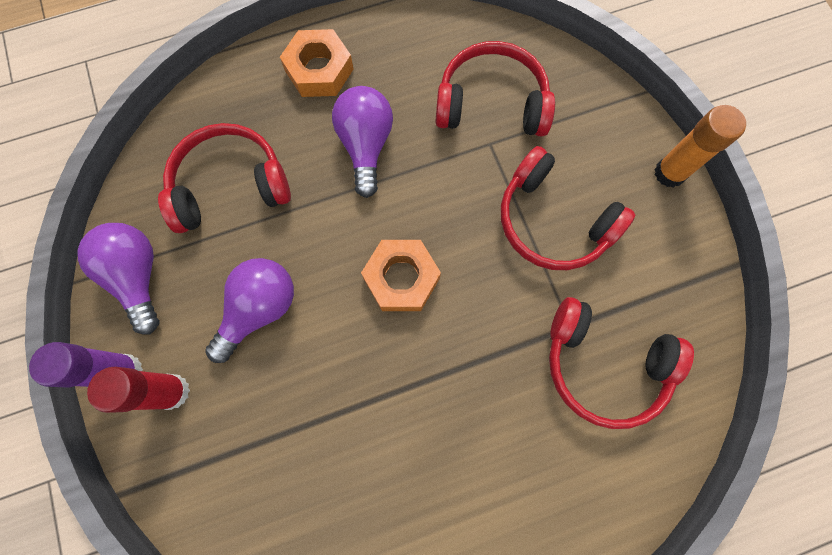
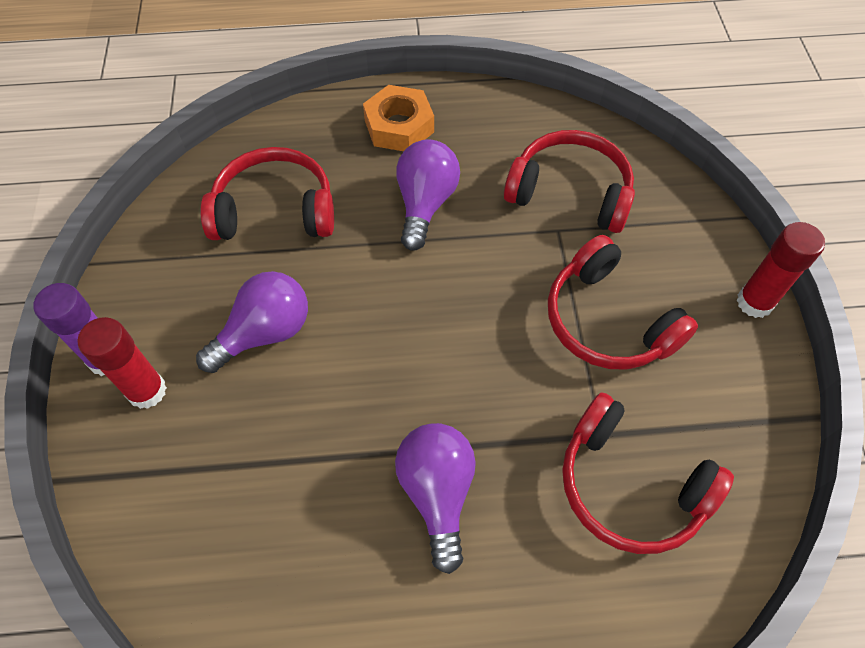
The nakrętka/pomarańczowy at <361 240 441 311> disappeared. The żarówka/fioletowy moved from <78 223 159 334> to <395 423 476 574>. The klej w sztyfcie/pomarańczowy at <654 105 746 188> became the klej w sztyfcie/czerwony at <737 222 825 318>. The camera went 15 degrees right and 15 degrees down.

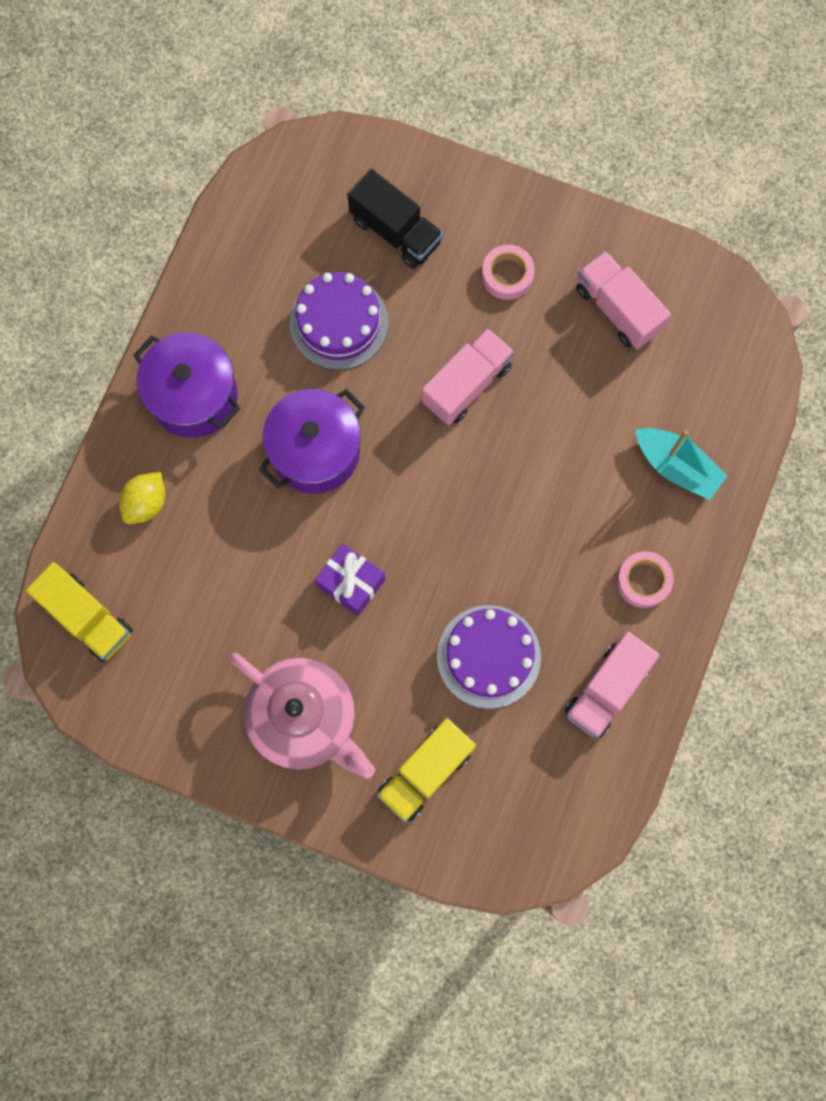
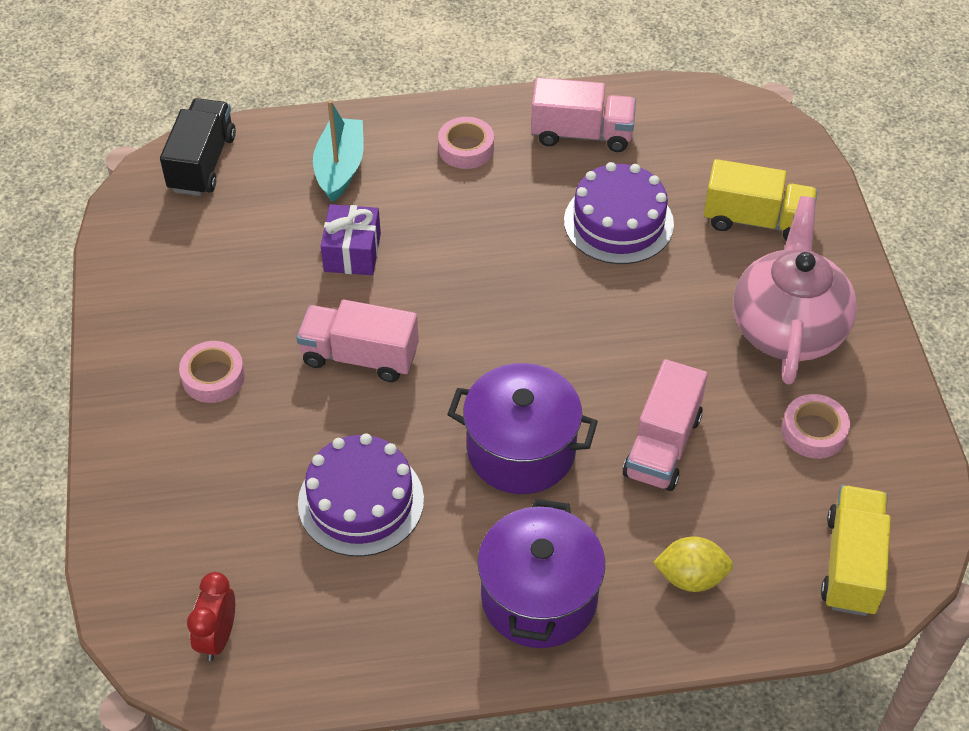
The budzik/czerwony at <187 572 235 661> appeared. The taśma klejąca/różowy at <782 394 850 459> appeared. The prezent/fioletowy moved from <315 543 385 616> to <321 204 381 275>. The ciężarówka/czarny moved from <347 169 443 269> to <160 98 236 196>. The ciężarówka/różowy moved from <576 251 671 349> to <623 359 708 491>. The camera went 120 degrees left and 25 degrees down.

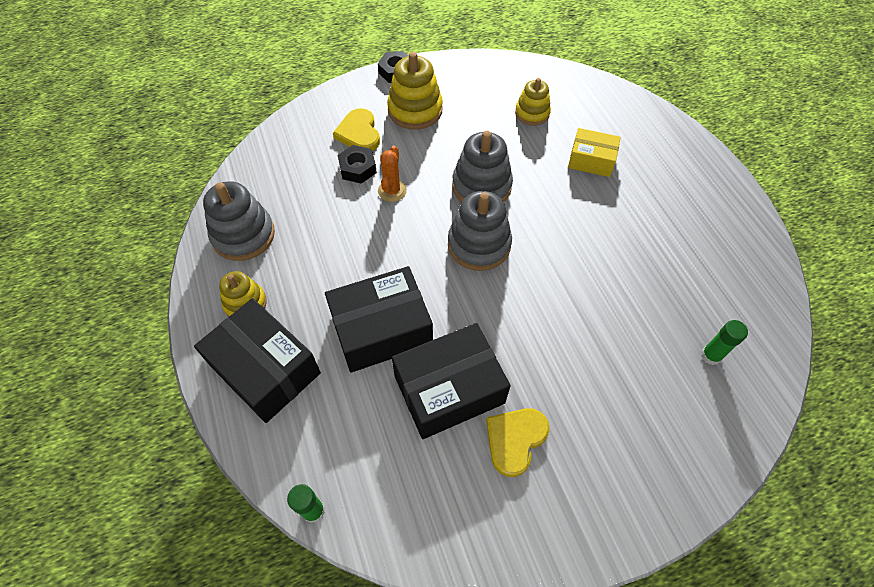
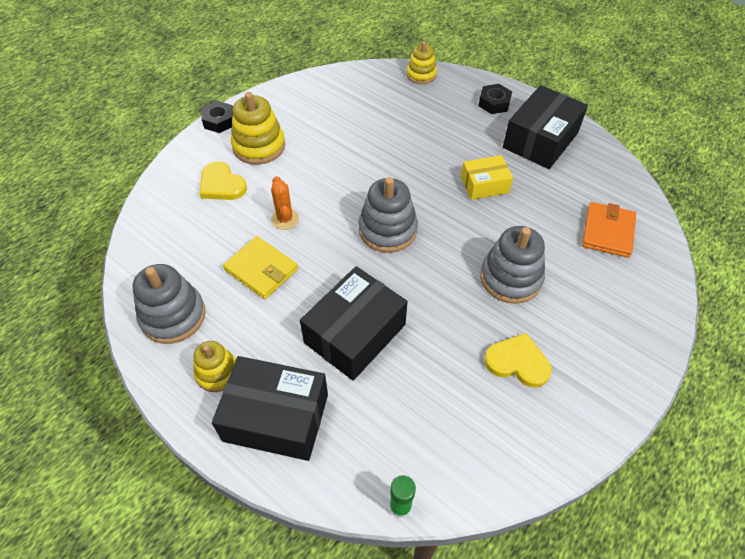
The portfel/żółty at <223 236 298 299> appeared. The nakrętka/czarny moved from <338 145 377 184> to <478 84 512 114>. The pudełko/czarny moved from <392 323 511 439> to <503 85 588 169>. The zabawka nakładanka/szary moved from <452 131 513 202> to <480 226 545 304>. The zabawka nakładanka/żółty moved from <515 78 551 126> to <406 41 437 84>. The pudełko/żółty moved from <568 128 621 177> to <461 155 513 200>. The klej w sztyfcie/zielony at <701 320 748 365> was replaced by the portfel/pomarańczowy at <582 202 636 258>. The serce/żółty at <486 408 550 477> turned 105 degrees clockwise. The camera went 30 degrees left and 5 degrees down.

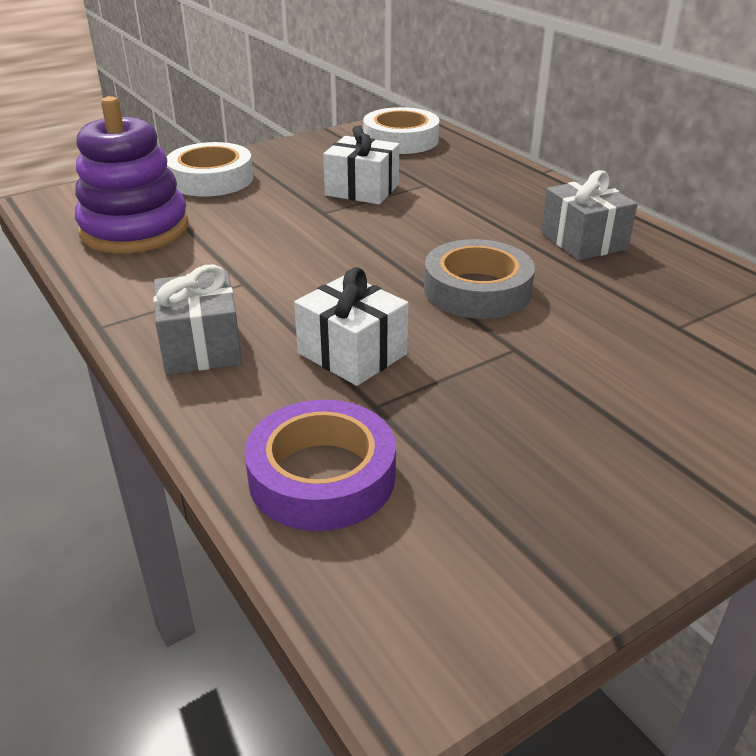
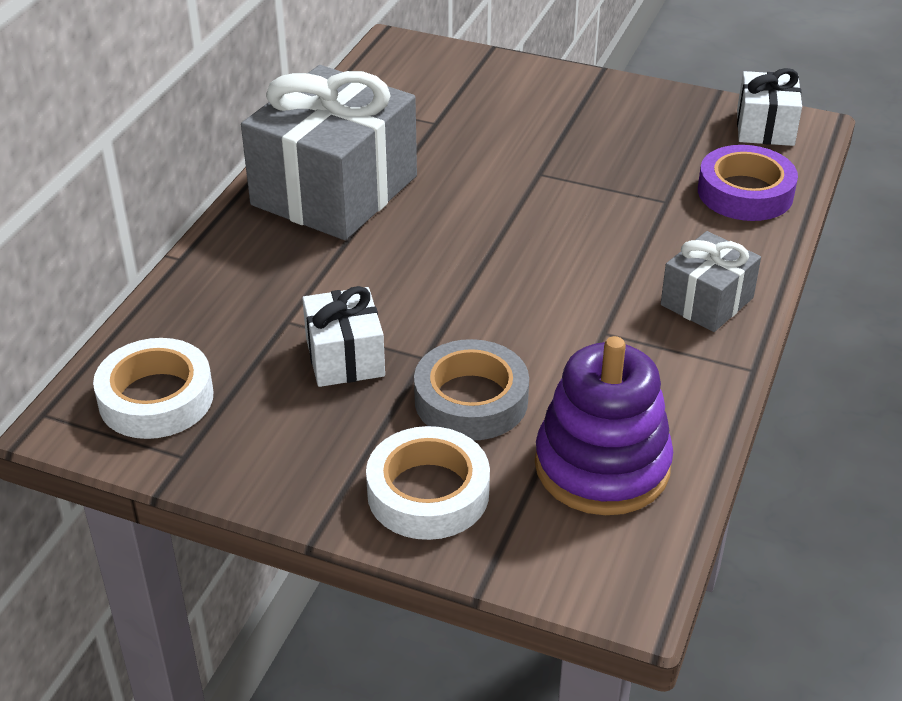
The prezent/biały moved from <294 267 409 386> to <737 68 802 146>. The taśma klejąca/szary moved from <424 239 535 319> to <414 339 529 440>. The prezent/szary at <541 171 638 260> changed to 1.98 times the size. The camera went 125 degrees left and 5 degrees up.

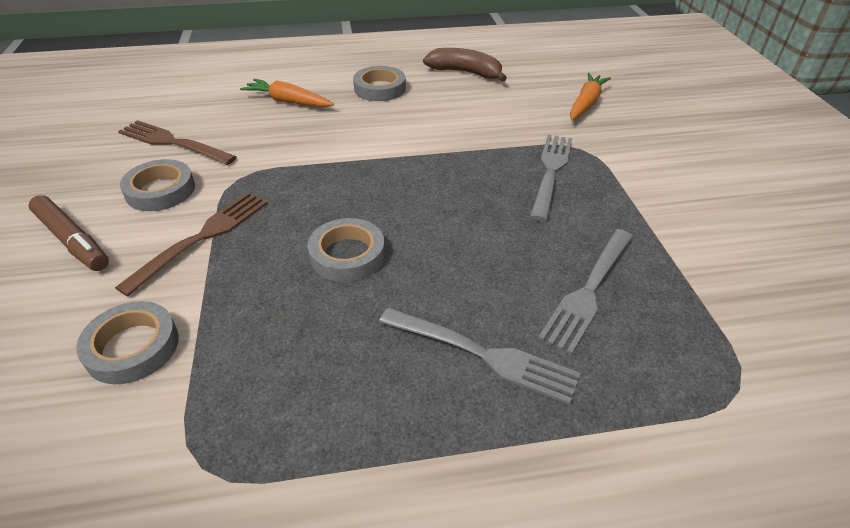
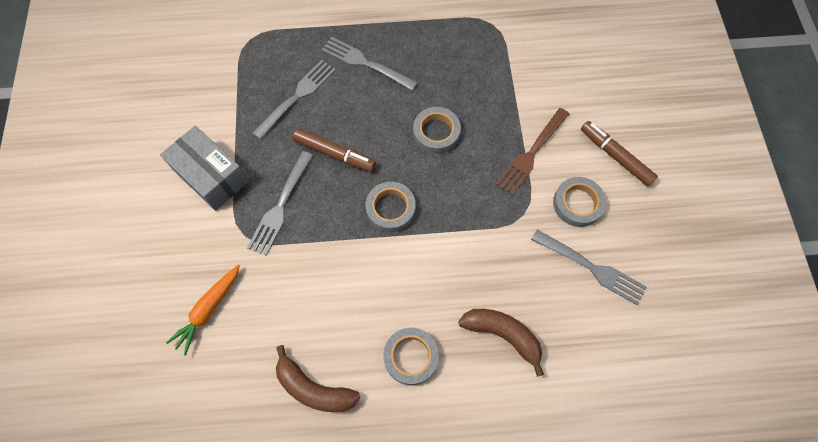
The pudełko/szary at <160 126 249 211> appeared. The flamaster/brązowy at <293 128 376 172> appeared. The taśma klejąca/szary moved from <76 301 179 384> to <365 182 416 232>. The marchewka/pomarańczowy at <240 79 334 107> was replaced by the banan/brązowy at <458 309 544 377>. The widelec/brązowy at <118 120 237 165> became the widelec/szary at <531 230 647 305>. The camera went 175 degrees left and 25 degrees up.

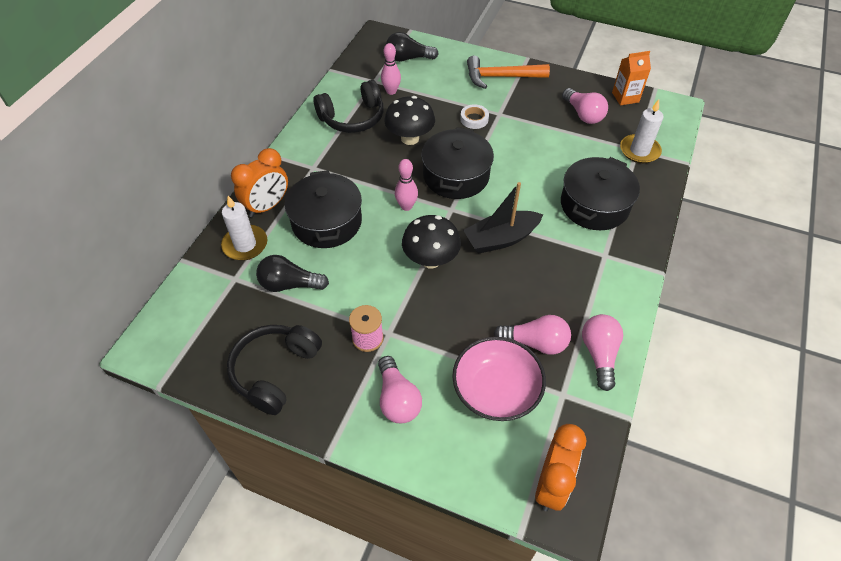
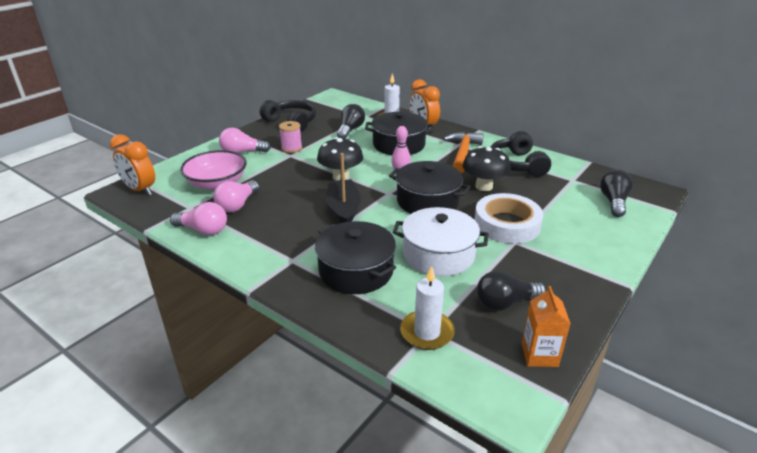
The kręgiel/różowy at <381 43 401 95> disappeared. The garnek/biały at <393 207 489 276> appeared. The młotek/pomarańczowy moved from <467 56 550 89> to <443 132 484 173>. The żarówka/różowy at <562 88 608 124> became the żarówka/czarny at <477 271 546 311>. The taśma klejąca/biały at <460 104 489 129> changed to 2.15 times the size. The camera went 105 degrees right and 20 degrees down.

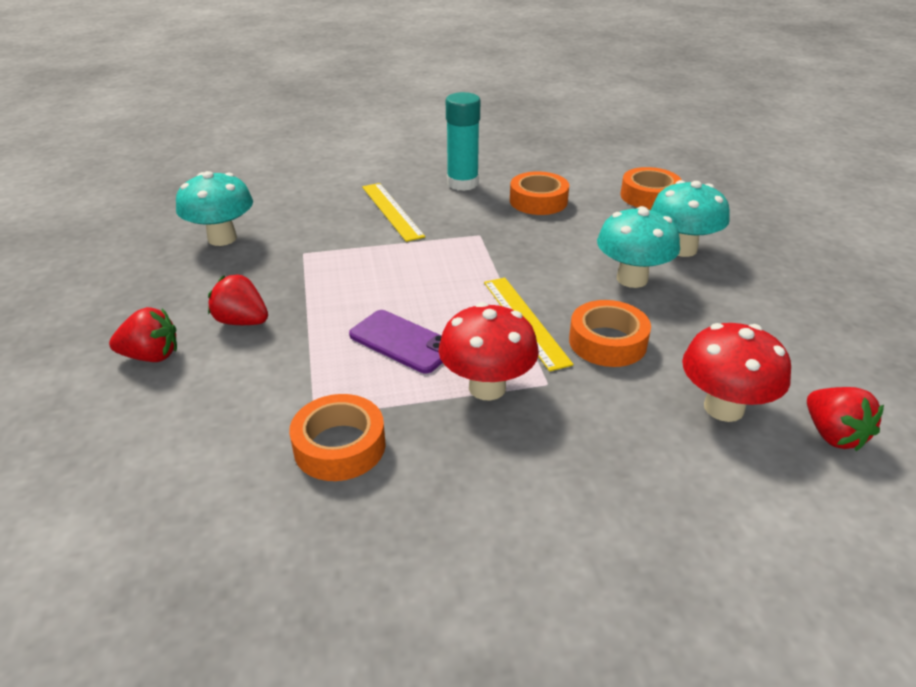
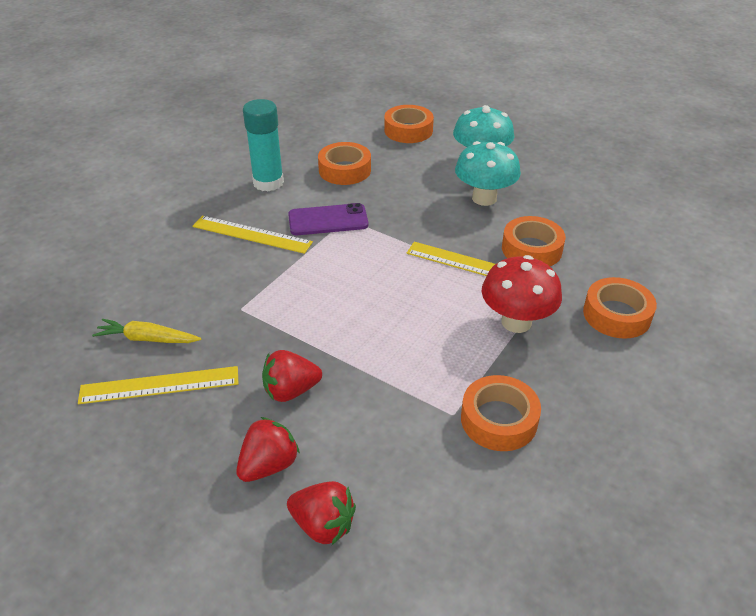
The grzyb/czerwony at <682 323 791 422> disappeared. The linijka/żółty at <78 366 238 404> appeared. The taśma klejąca/pomarańczowy at <583 277 657 339> appeared. The telefon/fioletowy moved from <349 310 443 373> to <288 203 368 235>. The truskawka/czerwony moved from <807 387 884 451> to <287 481 356 545>. The grzyb/turkusowy at <176 171 253 246> was replaced by the marchewka/żółty at <92 319 201 343>. The camera went 45 degrees left and 5 degrees up.

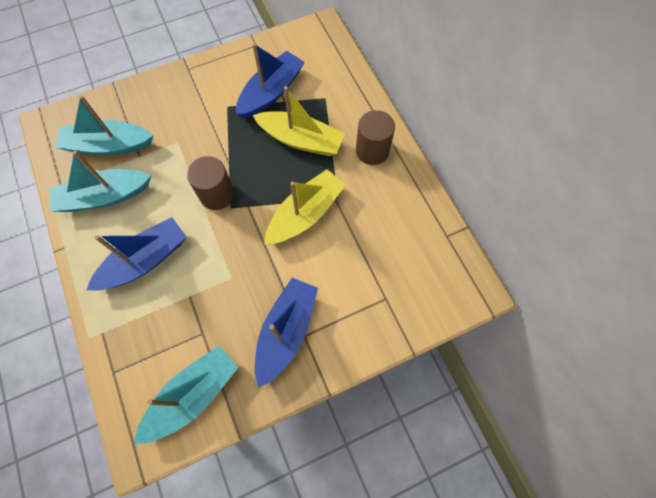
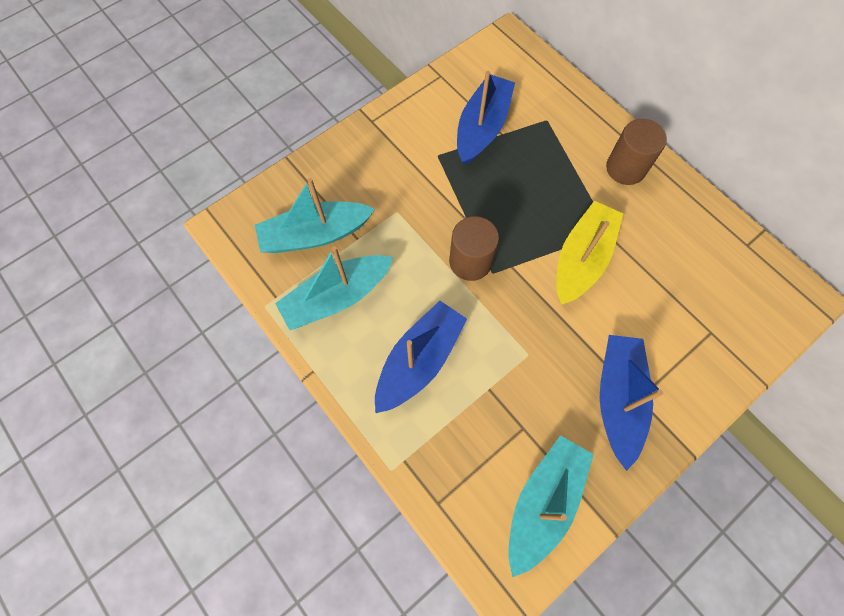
The łódka/żółty at <253 86 345 156> disappeared. The camera went 15 degrees left and 0 degrees up.

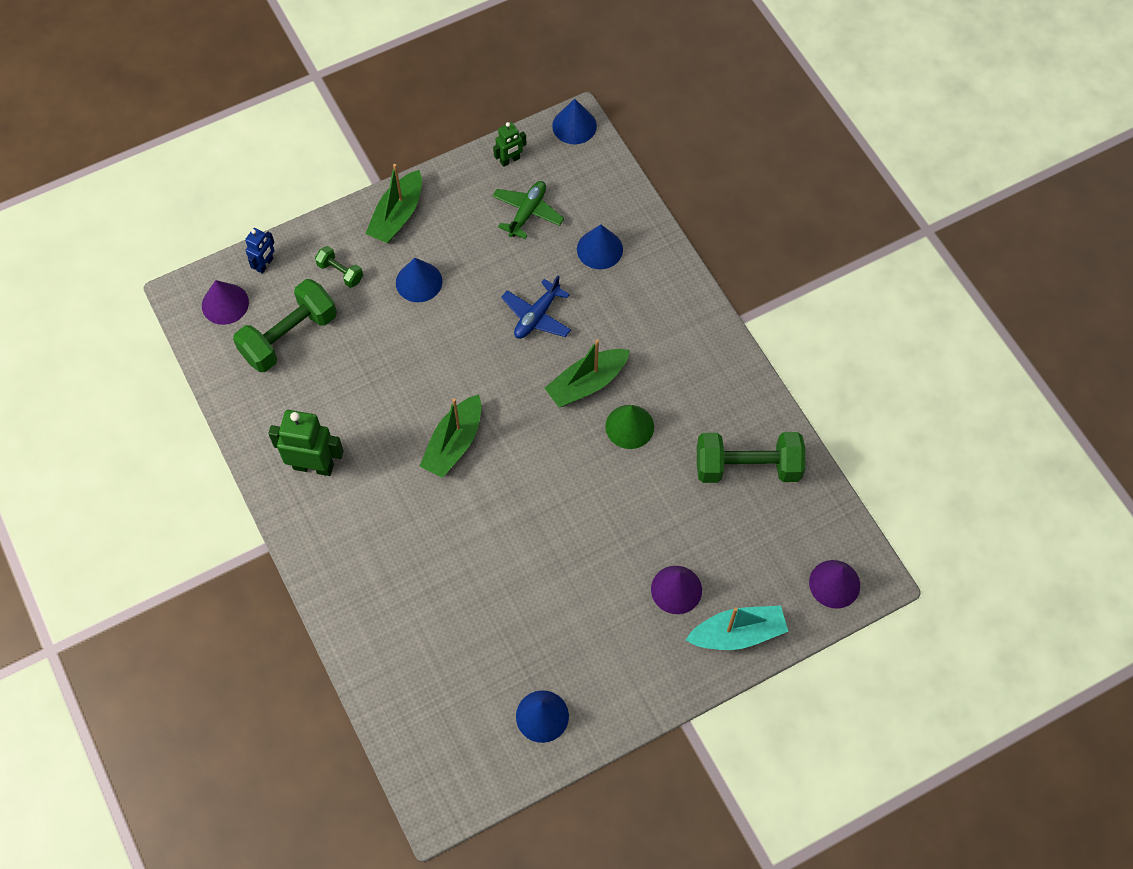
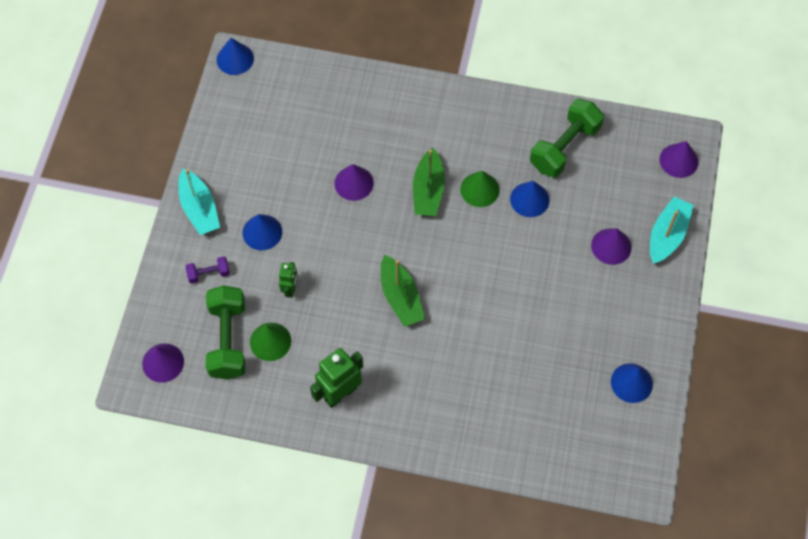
The robot/niebieski at <245 228 275 274> disappeared. The samolot/zielony at <492 181 564 239> disappeared. The stożek/zielony at <250 323 291 361> appeared. The robot/zielony moved from <493 122 526 167> to <279 262 298 298>. The stożek/niebieski moved from <577 225 623 269> to <510 181 550 217>. The samolot/niebieski at <501 276 571 339> was replaced by the stożek/fioletowy at <334 164 374 201>. The hantel/zielony at <315 246 363 288> became the hantel/fioletowy at <186 256 230 284>. The łódka/zielony at <365 164 422 243> became the łódka/turkusowy at <179 168 220 235>. The camera went 50 degrees left and 0 degrees up.

